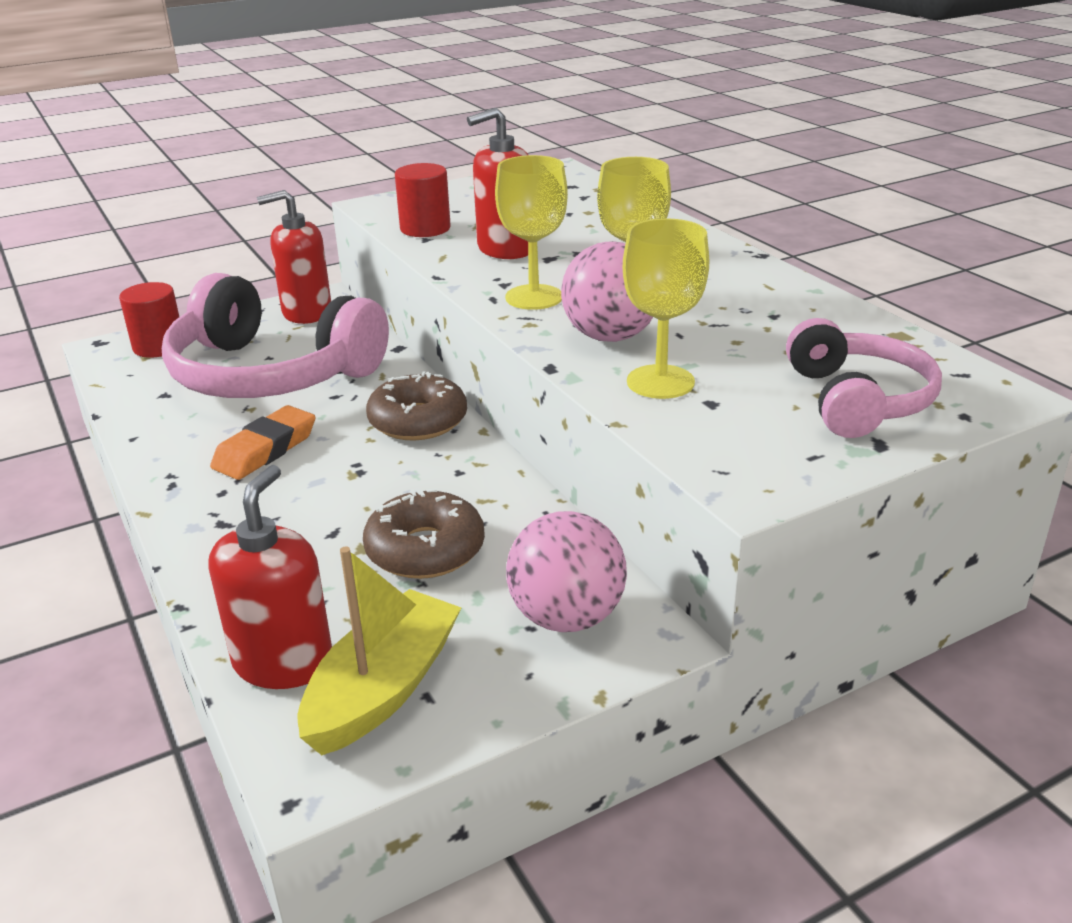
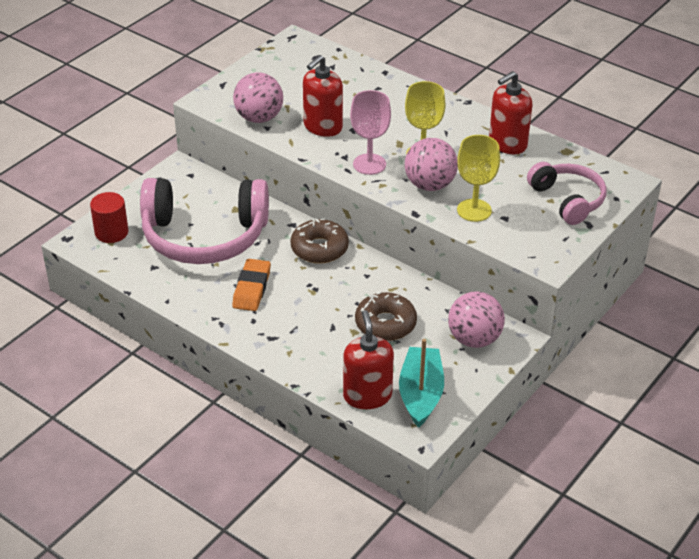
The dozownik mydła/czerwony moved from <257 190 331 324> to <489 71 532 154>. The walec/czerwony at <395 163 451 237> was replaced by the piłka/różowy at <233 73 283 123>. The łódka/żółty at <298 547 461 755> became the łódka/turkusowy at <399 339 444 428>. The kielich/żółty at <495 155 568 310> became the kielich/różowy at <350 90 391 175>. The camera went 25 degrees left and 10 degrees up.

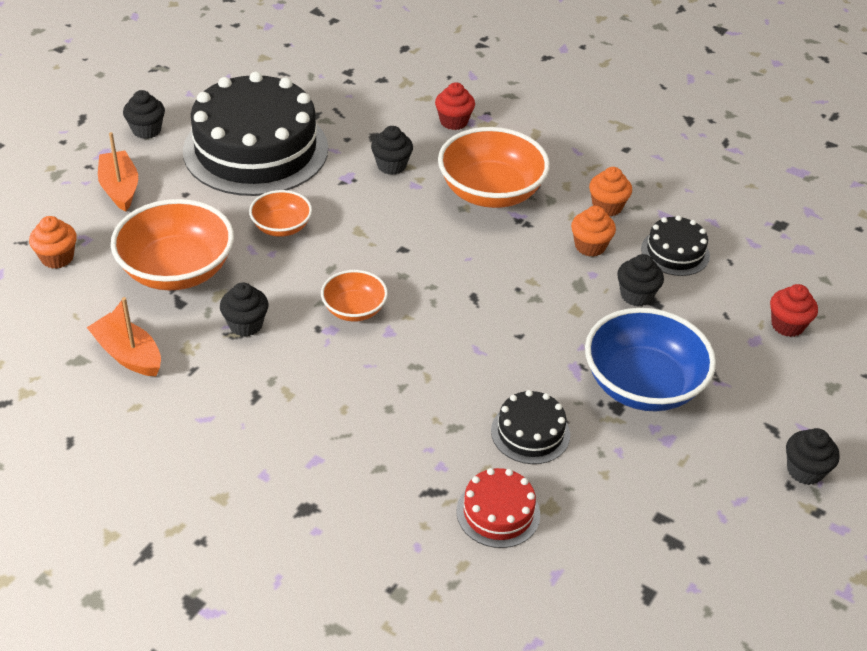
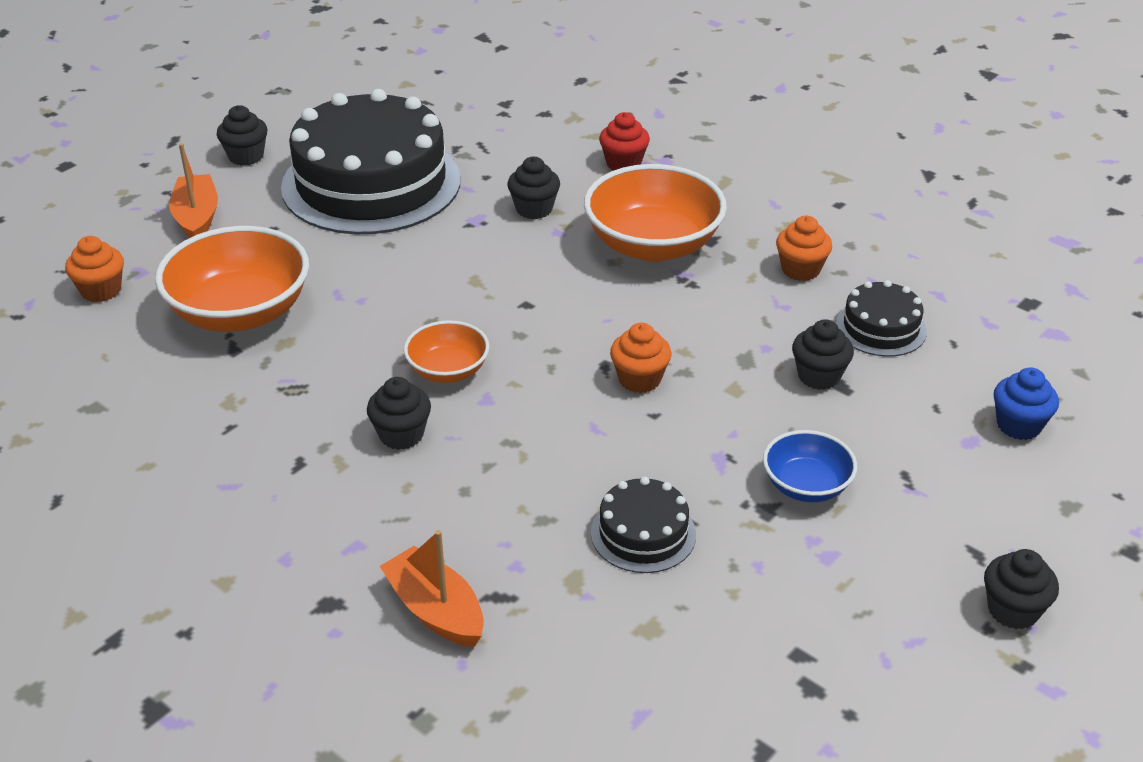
The miska/pomarańczowy at <249 190 312 237> disappeared. The tort/czerwony at <457 468 540 548> disappeared. The łódka/pomarańczowy moved from <87 297 161 376> to <379 530 484 647>. The muffinka/czarny moved from <220 282 268 336> to <367 377 431 450>. The muffinka/pomarańczowy moved from <571 206 616 257> to <610 323 672 393>. The muffinka/czerwony at <770 284 818 337> became the muffinka/niebieski at <994 367 1059 440>. The miska/niebieski at <585 308 716 411> changed to 0.54 times the size. The camera went 10 degrees right and 5 degrees down.

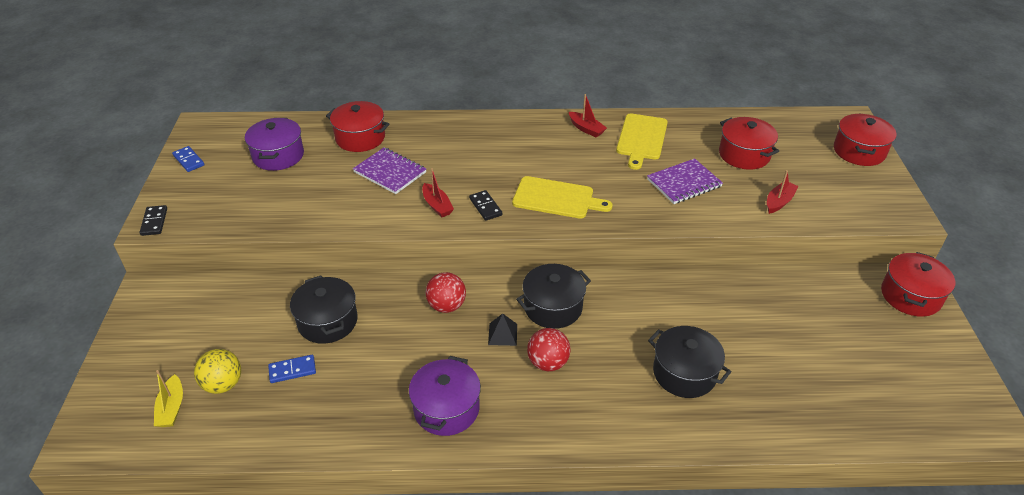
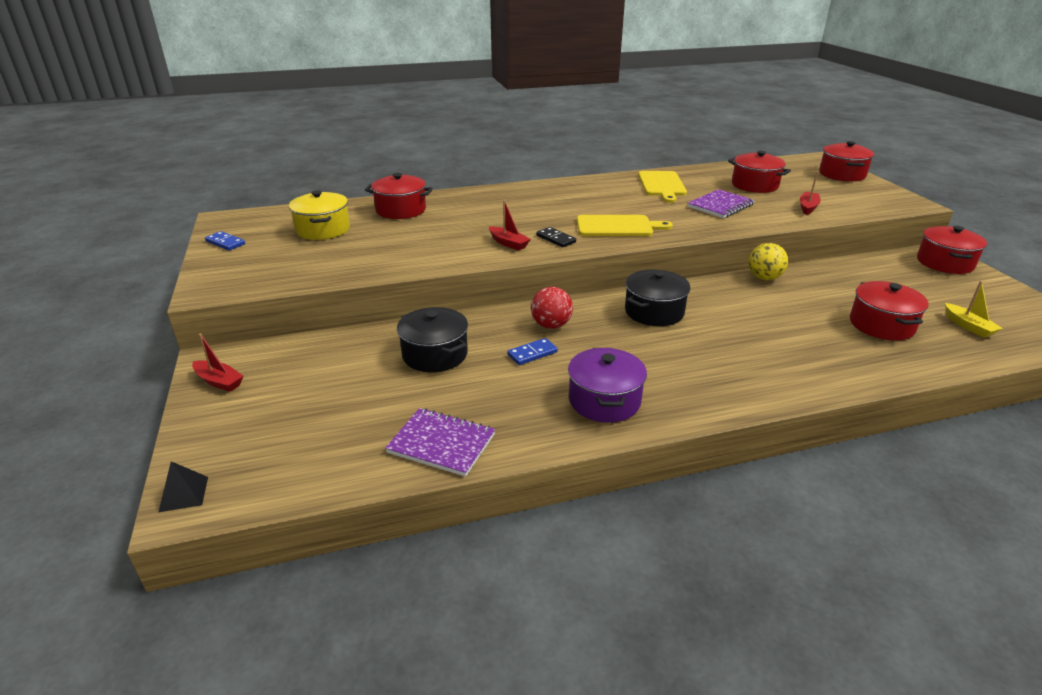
The kostka domina/czarny at <140 205 167 236> disappeared. The piłka/czerwony at <527 328 571 371> disappeared. The garnek/czarny at <648 326 731 398> disappeared. The garnek/czerwony at <850 281 929 340> appeared. The łódka/żółty moved from <154 370 183 427> to <945 281 1003 338>. The piłka/żółty moved from <194 349 241 394> to <748 243 788 280>. The kostka domina/niebieski moved from <268 355 316 383> to <507 338 558 365>. The zeszyt/fioletowy moved from <353 147 426 194> to <385 408 495 477>. The piramida/czarny moved from <488 313 517 346> to <158 461 208 512>. The łódka/czerwony moved from <569 94 607 137> to <192 333 244 392>. The garnek/fioletowy at <245 118 304 171> became the garnek/żółty at <289 190 350 240>. The camera went 15 degrees left and 10 degrees down.

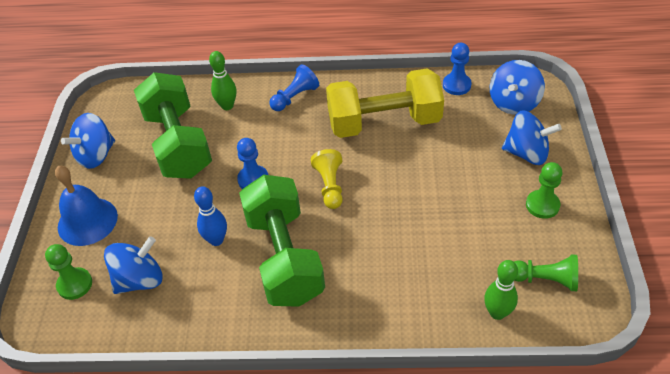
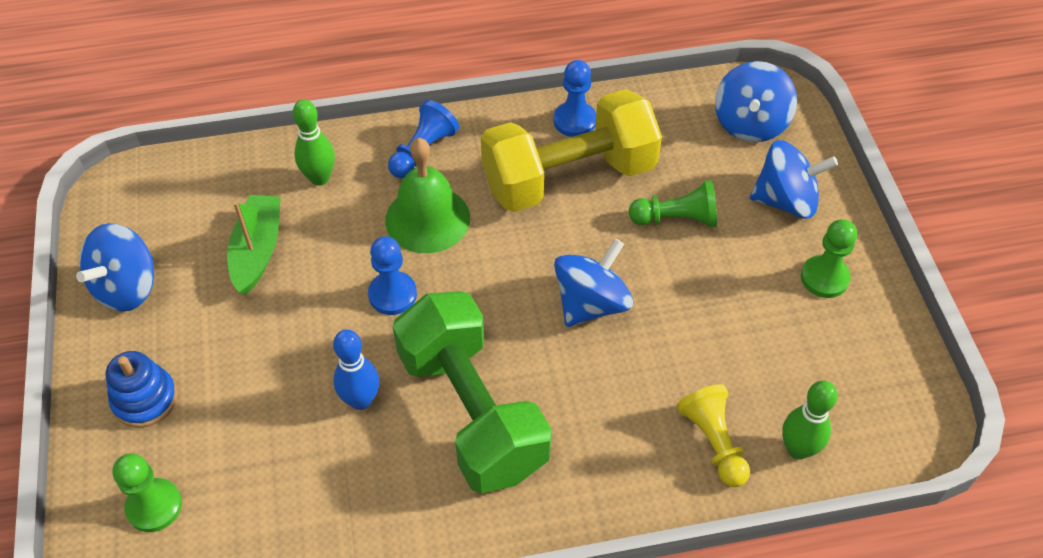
The dzwonek/zielony at <385 138 470 253> appeared. The bączek/niebieski moved from <104 236 163 294> to <554 239 633 327>. The pionek/żółty moved from <311 149 343 209> to <676 384 750 487>. The pionek/niebieski moved from <443 43 472 95> to <553 60 596 137>. The pionek/zielony moved from <514 255 578 291> to <629 180 717 227>. The dzwonek/niebieski at <55 166 118 246> was replaced by the zabawka nakładanka/niebieski at <106 351 177 428>. The hantel/zielony at <134 72 212 179> was replaced by the łódka/zielony at <227 195 280 295>. The camera went 15 degrees left and 5 degrees up.

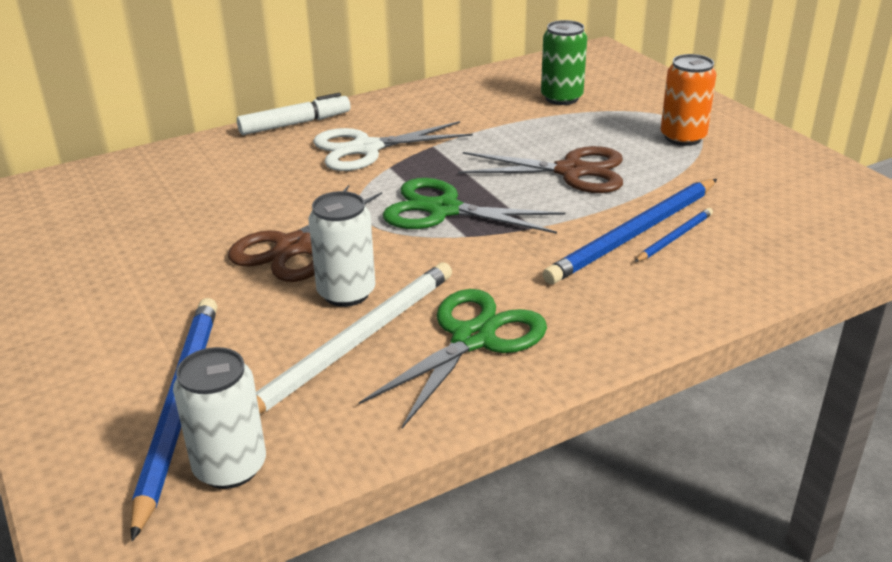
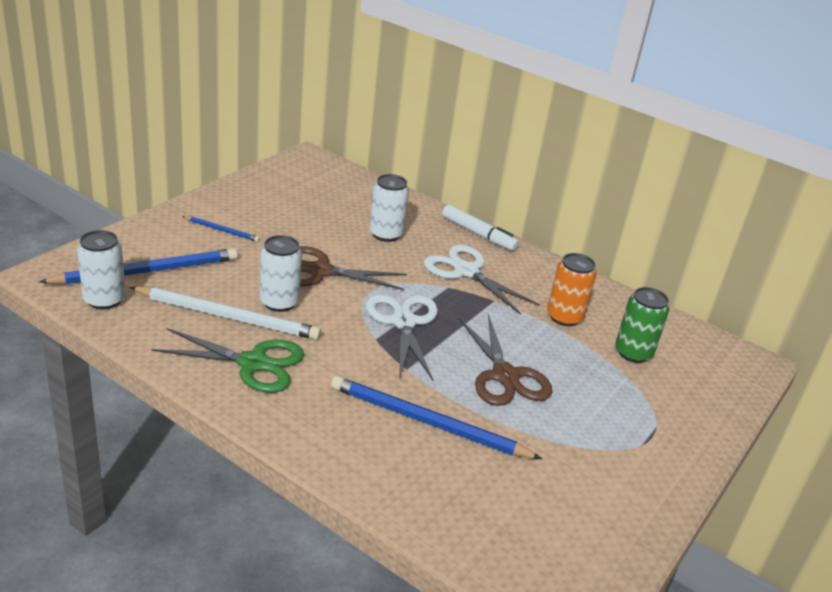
The puszka/biały at <369 174 409 242> appeared. The ołówek/niebieski moved from <635 208 713 262> to <183 216 260 242>. The puszka/pomarańczowy moved from <661 54 717 146> to <547 253 596 326>. The nożyczki/zielony at <383 178 565 234> became the nożyczki/biały at <366 295 438 380>. The camera went 60 degrees right and 0 degrees up.

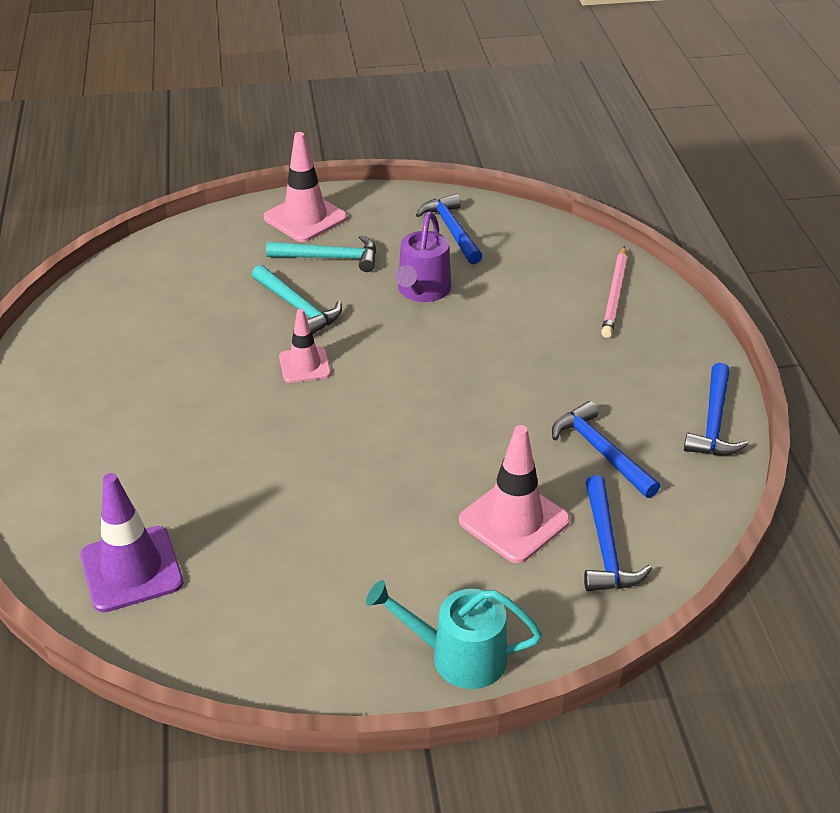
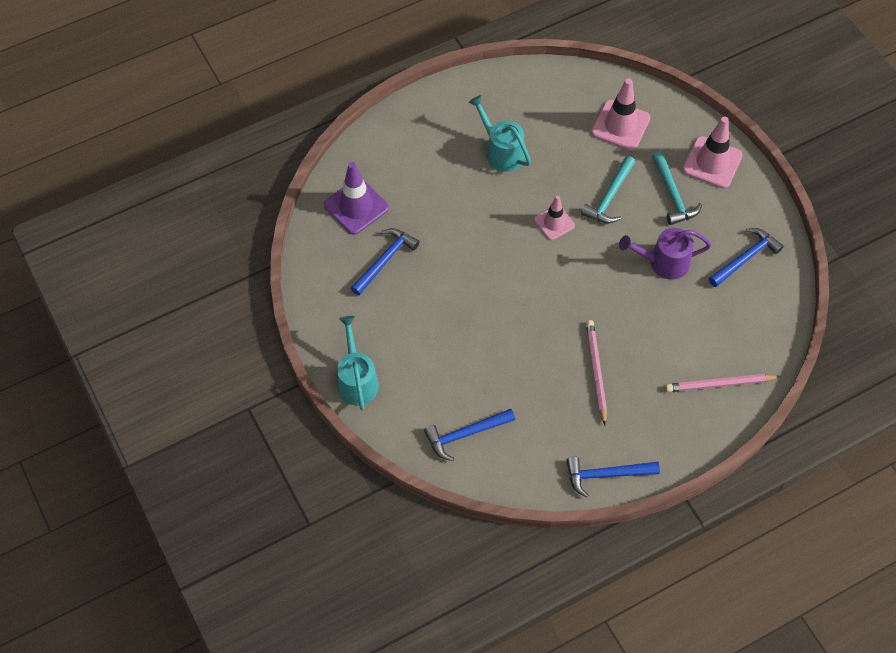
The konewka/turkusowy at <468 95 531 172> appeared. The ołówek/różowy at <586 320 607 425> appeared. The pachołek/różowy moved from <459 425 570 563> to <591 78 651 150>. The młotek/niebieski moved from <552 401 660 498> to <351 228 420 296>. The camera went 70 degrees right and 20 degrees up.

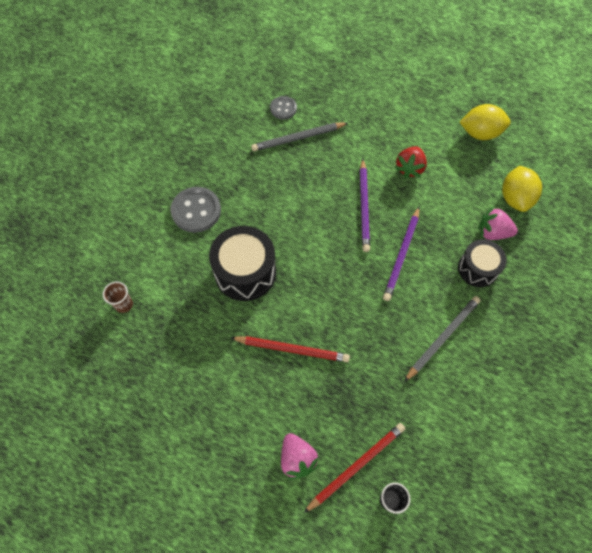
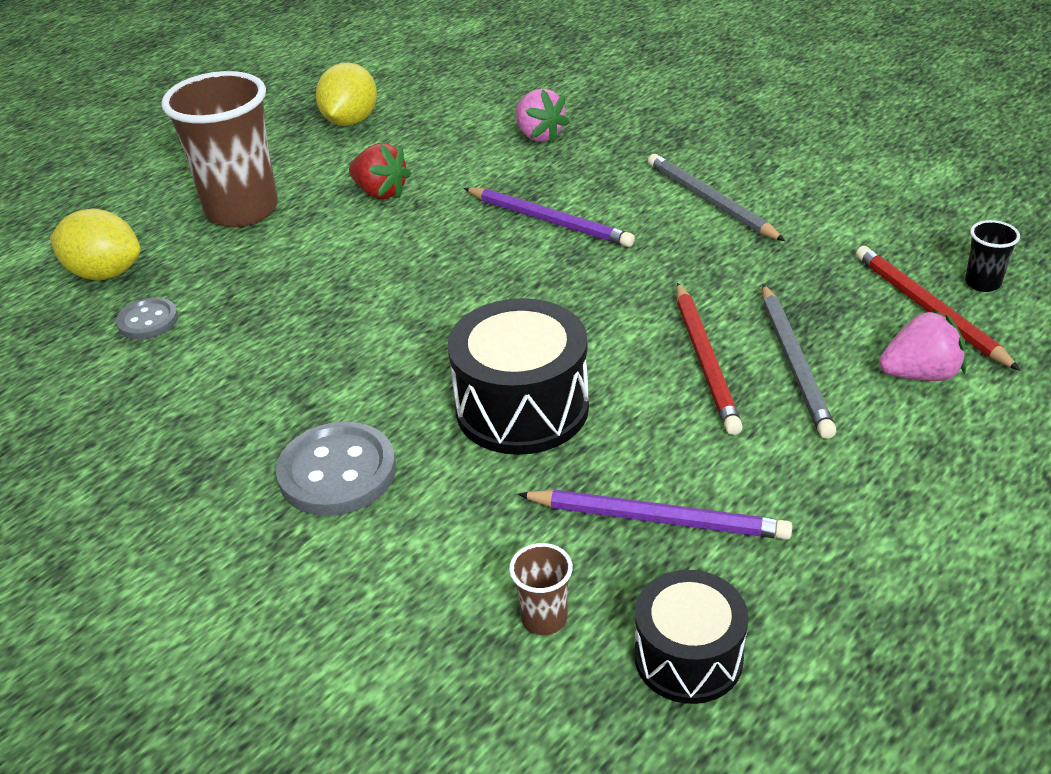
The szklanka/brązowy at <161 71 278 227> appeared. The ołówek/szary moved from <251 122 348 151> to <762 284 837 439>. The ołówek/fioletowy moved from <360 159 370 252> to <518 490 792 540>. The bęben/czarny moved from <458 239 507 287> to <635 570 748 704>. The cytryna/żółty moved from <502 166 542 212> to <50 209 141 280>. The ołówek/czerwony at <230 336 350 362> turned 150 degrees clockwise. The truskawka/różowy at <478 206 518 240> turned 60 degrees counterclockwise. The camera went 75 degrees left and 25 degrees down.

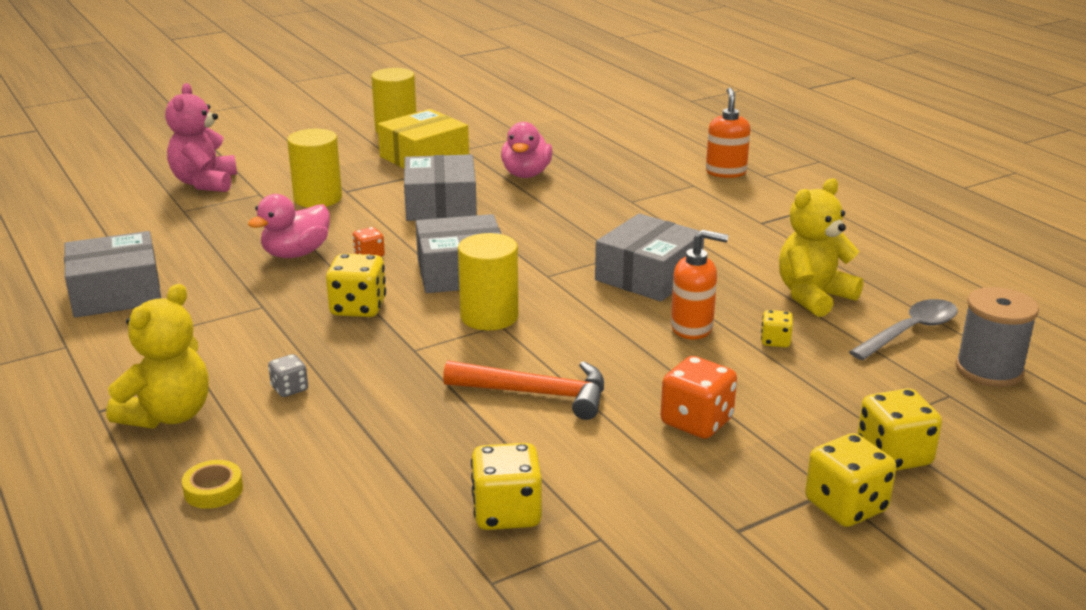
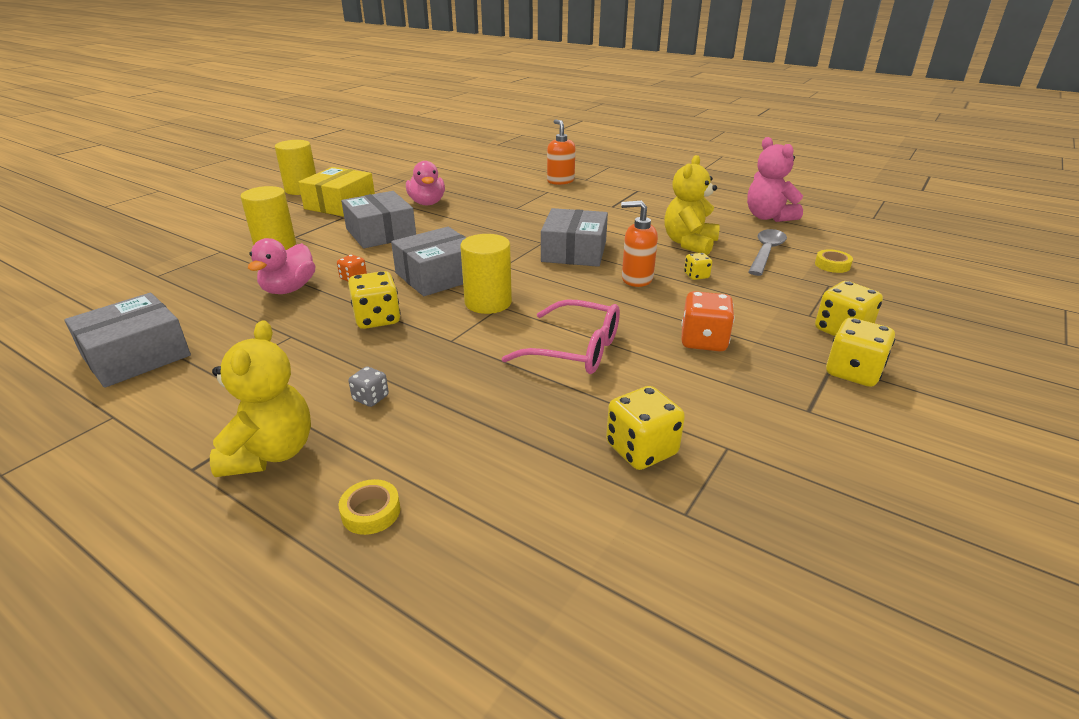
The miś/różowy moved from <165 83 237 192> to <747 137 803 222>. The młotek/pomarańczowy at <443 360 604 420> was replaced by the okulary/różowy at <502 299 620 374>. The szpulka/szary at <955 287 1039 387> was replaced by the taśma klejąca/żółty at <815 249 853 273>. The dozownik mydła/pomarańczowy at <671 230 728 339> turned 150 degrees counterclockwise. The camera went 25 degrees left and 5 degrees up.

